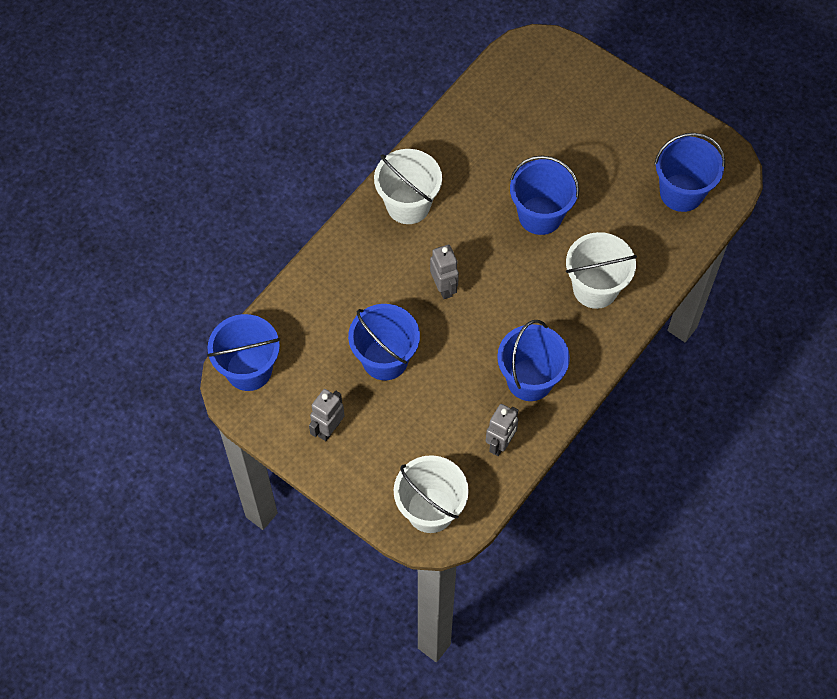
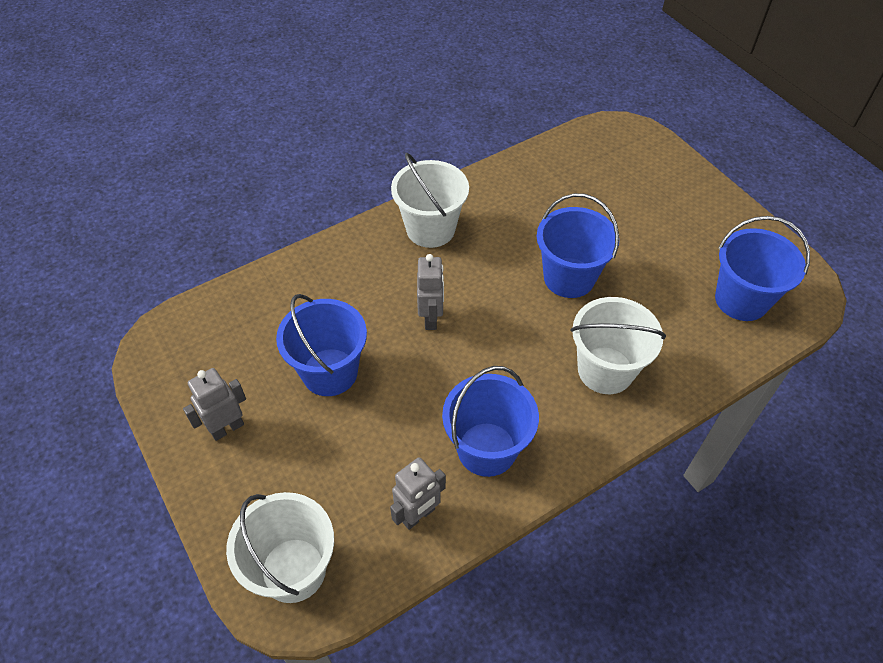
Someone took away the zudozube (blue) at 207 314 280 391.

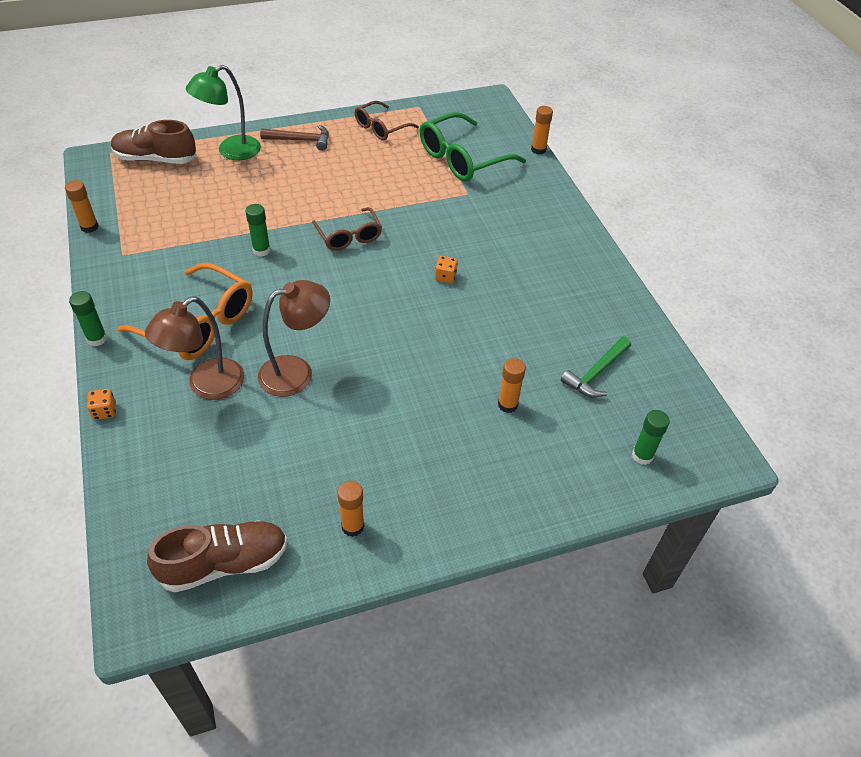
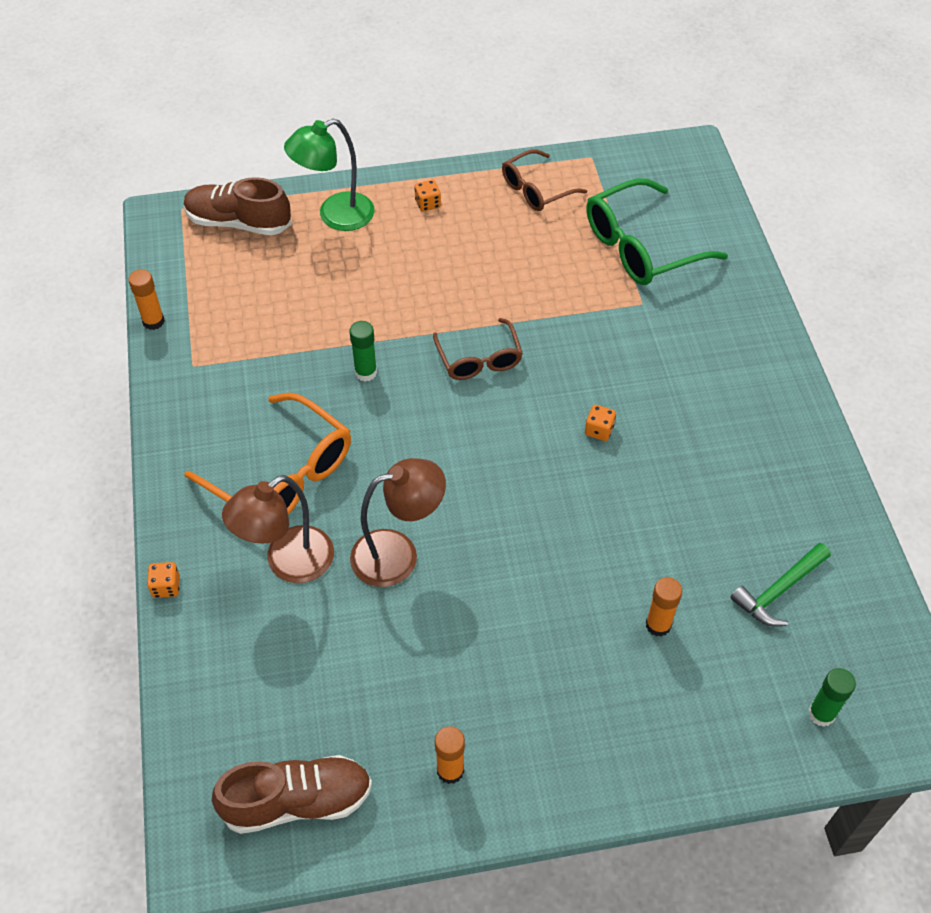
Someone took away the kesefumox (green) at 69 291 107 346. Someone swapped the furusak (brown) at 260 125 329 151 for the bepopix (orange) at 415 180 441 212. Someone took away the kesefumox (orange) at 531 106 553 154.

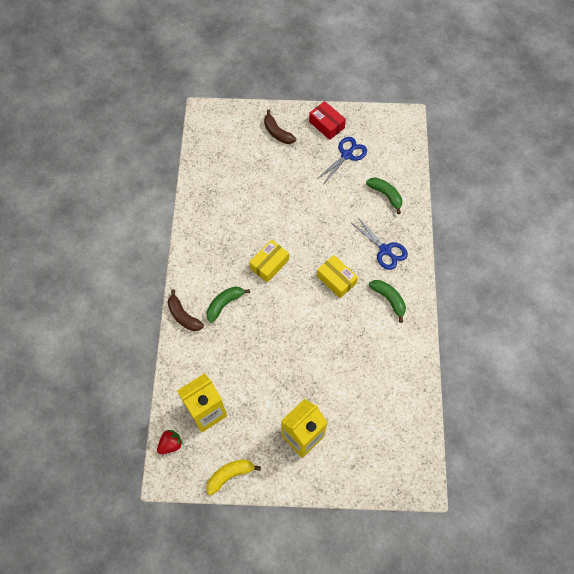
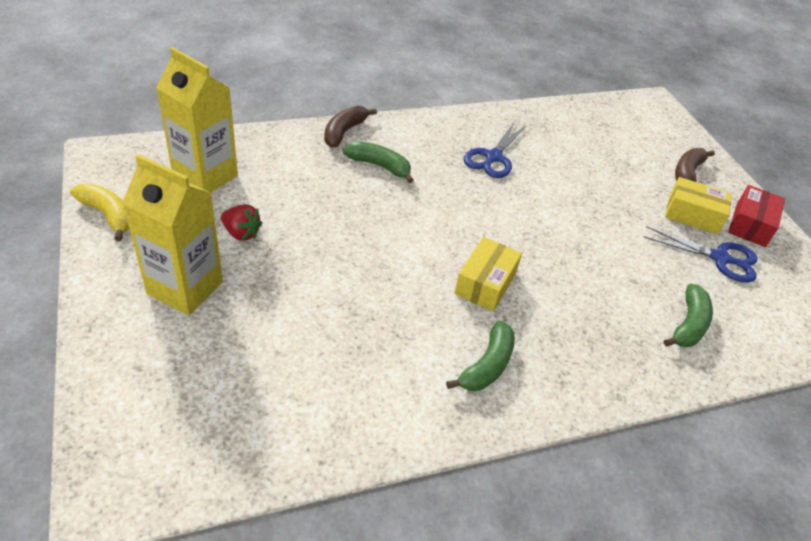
Someone carried the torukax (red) from 157 430 183 454 to 221 204 262 241. Someone carried the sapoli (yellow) from 249 240 289 283 to 665 177 732 234. Someone carried the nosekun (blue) from 352 218 408 270 to 464 121 527 178.

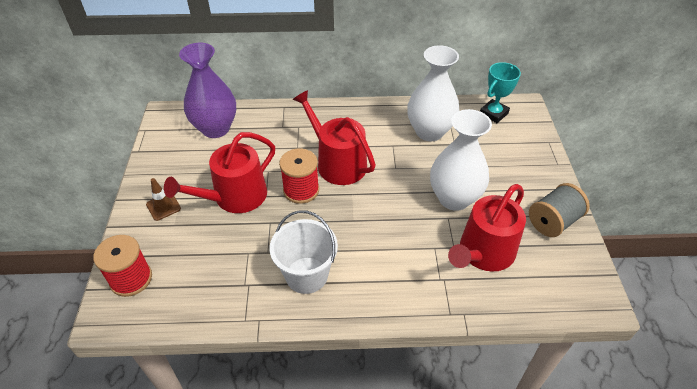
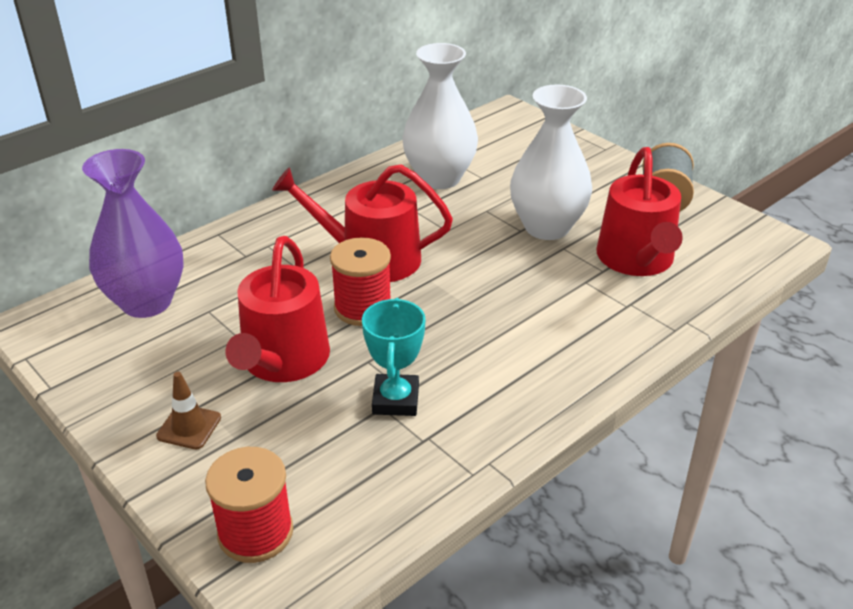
Someone took away the zudozube (white) at 269 210 338 294. Someone carried the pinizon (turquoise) from 480 62 521 123 to 362 298 426 416.

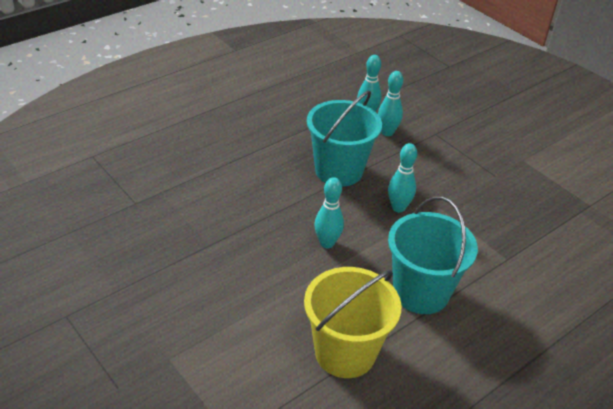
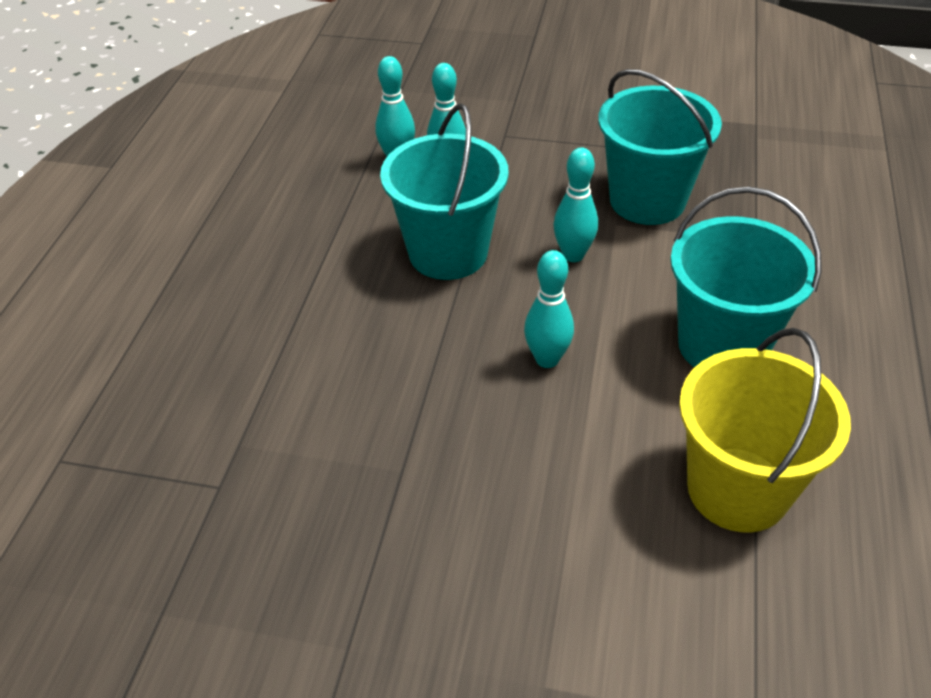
Someone put down the zudozube (turquoise) at 598 69 722 225.

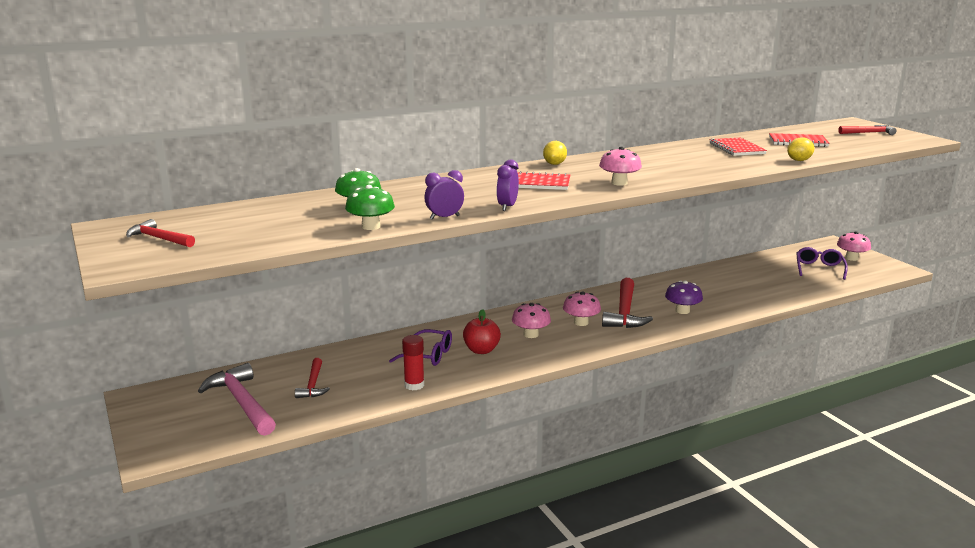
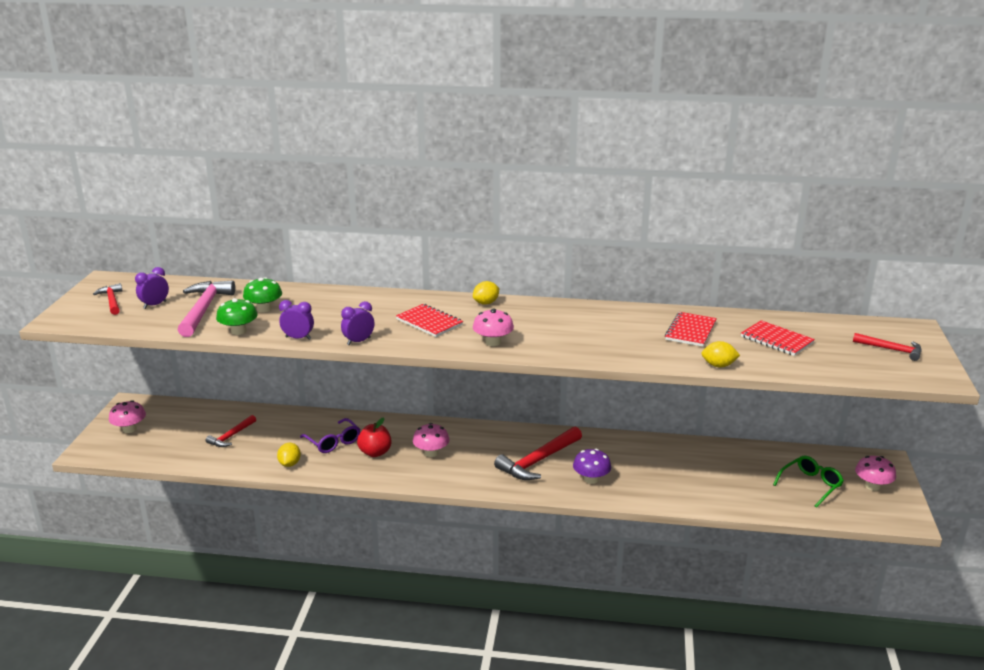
Someone carried the furusak (pink) from 198 363 276 436 to 178 280 235 337. Someone swapped the kesefumox (red) at 402 335 424 391 for the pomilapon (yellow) at 277 443 301 467. Someone carried the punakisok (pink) from 563 291 601 326 to 109 400 146 433. Someone repainted the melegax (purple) at 797 247 848 280, which became the melegax (green) at 773 456 844 508. Someone put down the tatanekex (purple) at 135 267 169 309.

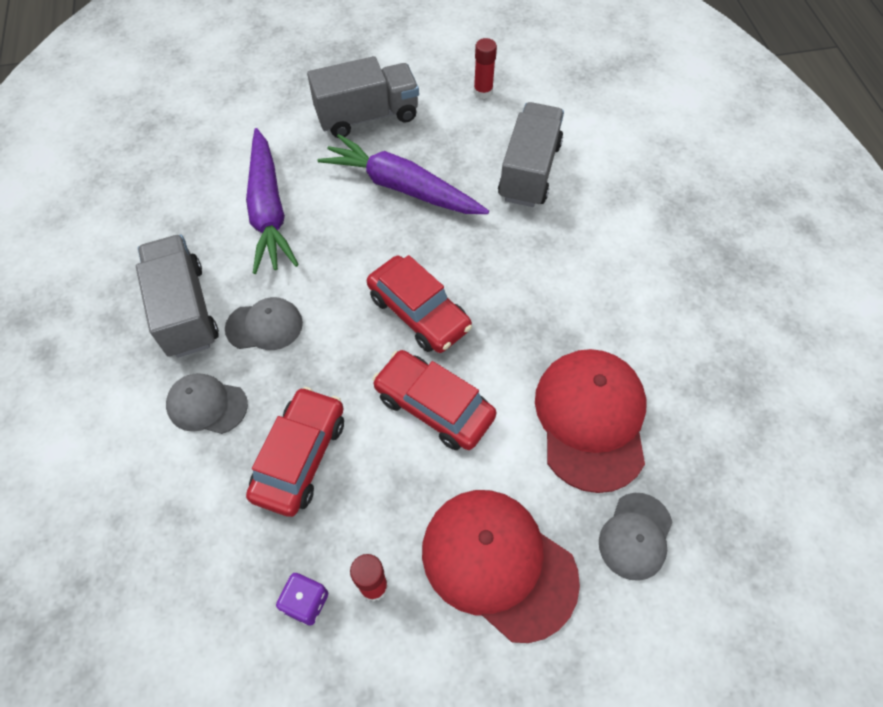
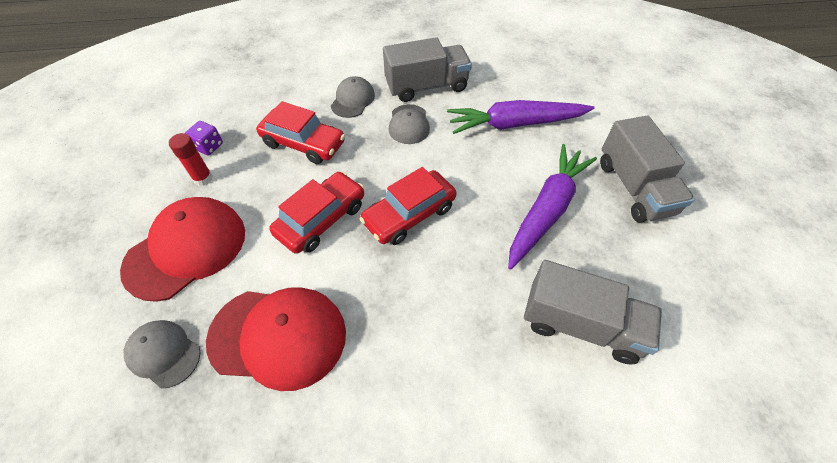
Someone took away the kesefumox (red) at 474 38 497 99.

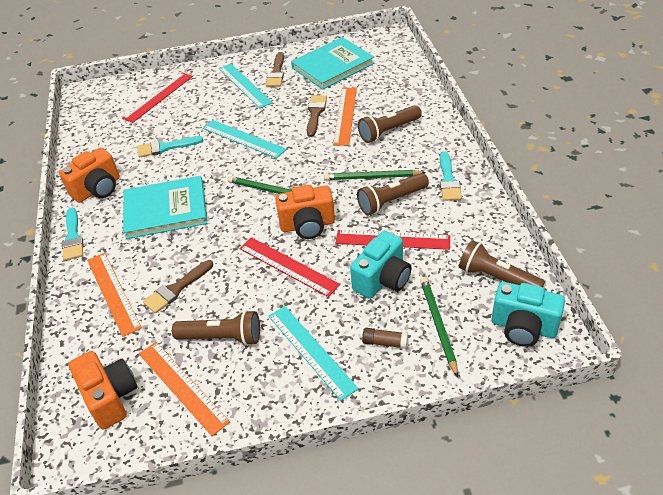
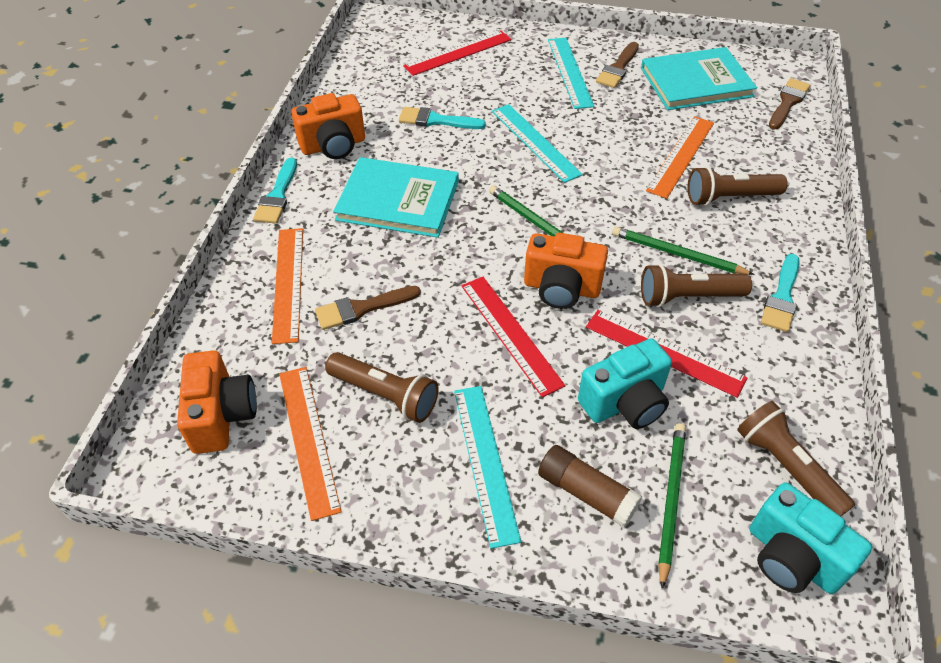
Someone carried the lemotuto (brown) from 307 95 327 137 to 769 78 810 129. Someone scaled the kesefumox (brown) at 362 328 408 349 by 1.57.

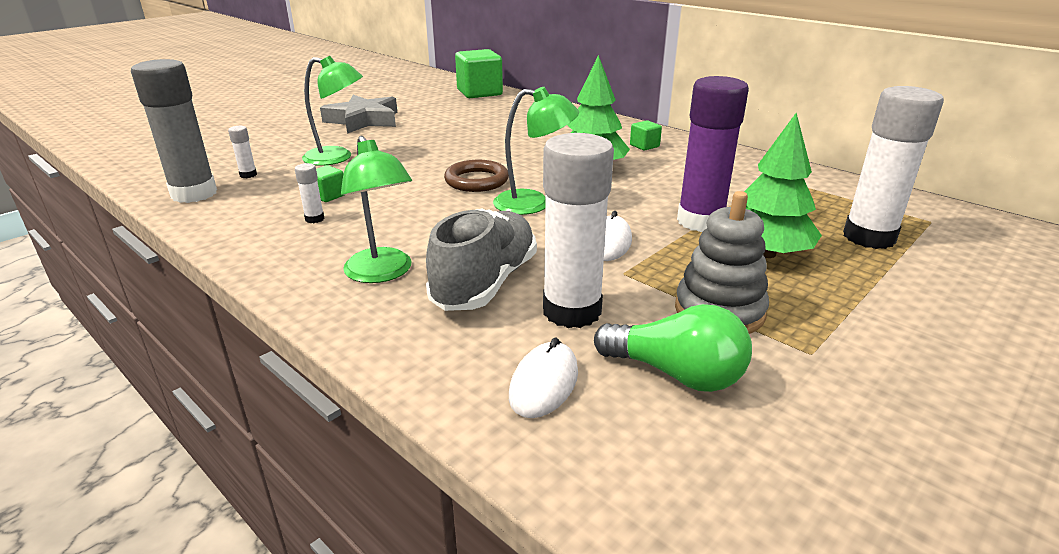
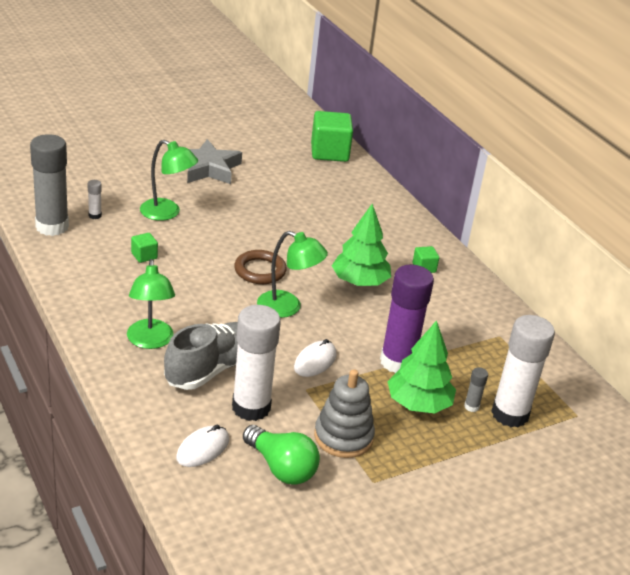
Someone took away the kesefumox (white) at 295 163 325 223. Someone put down the kesefumox (grey) at 464 367 488 412.

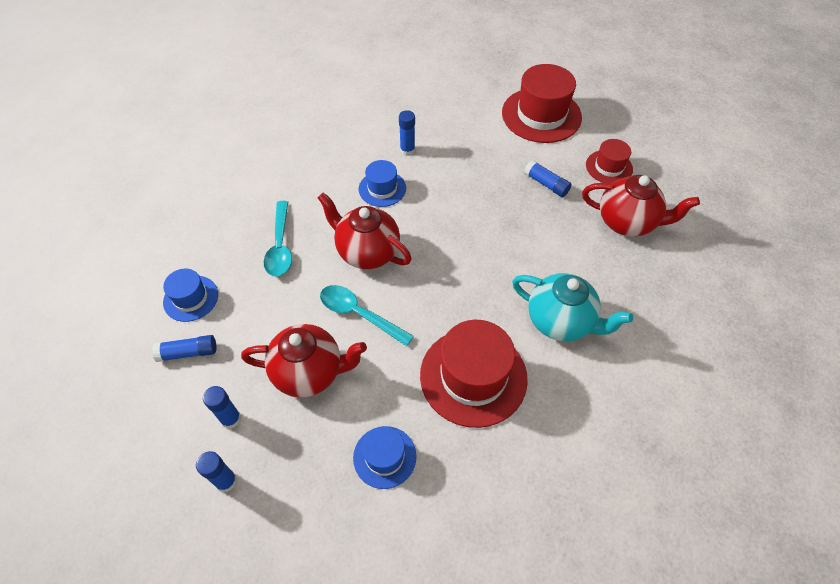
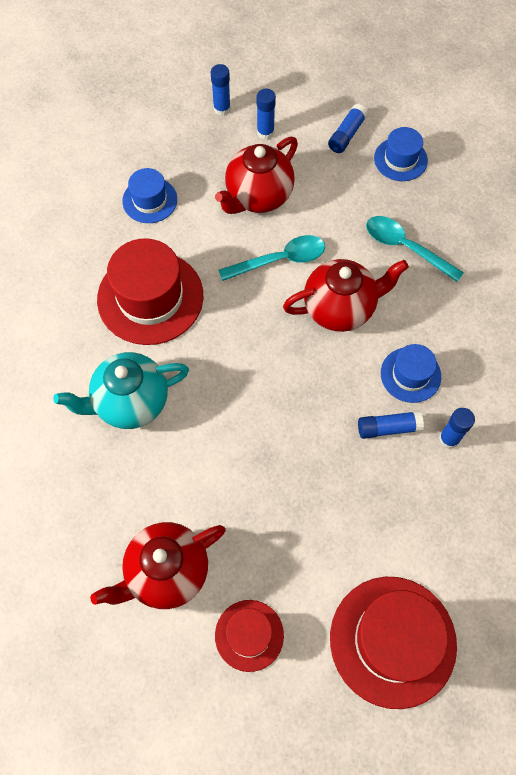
Someone carried the kesefumox (blue) from 524 160 572 197 to 358 411 424 439.

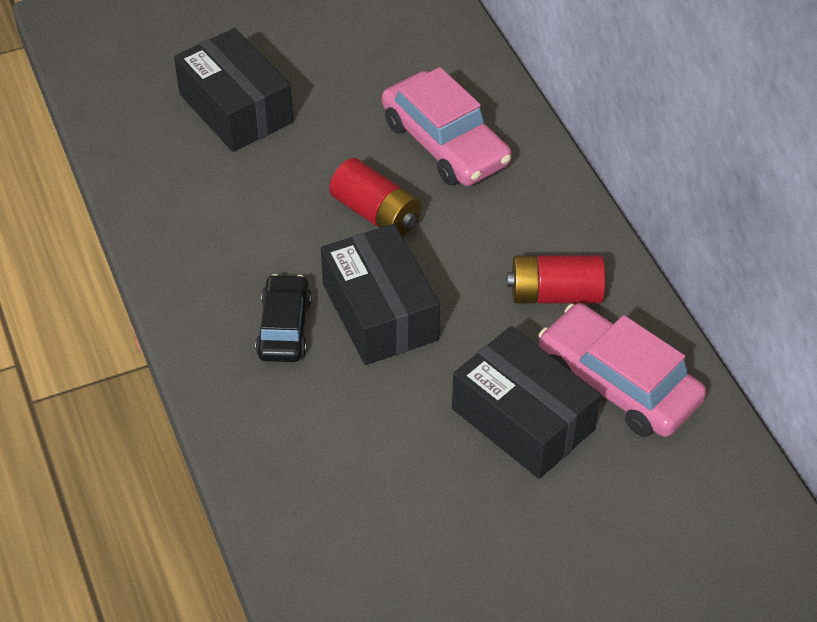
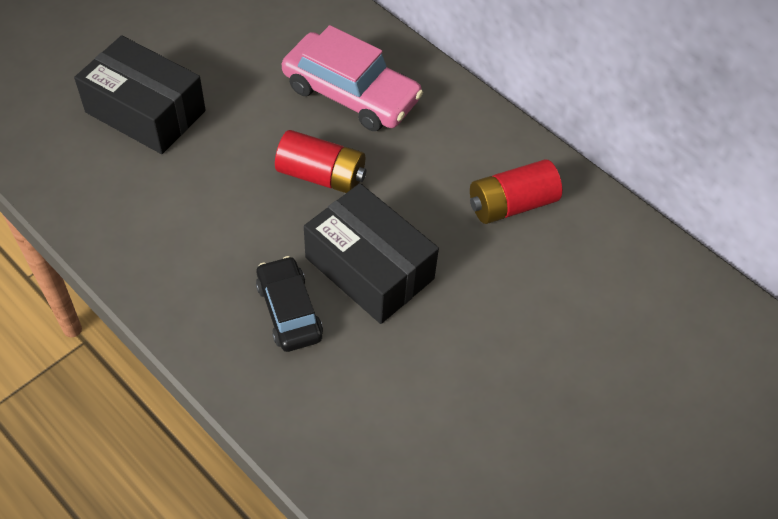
Someone took away the sapoli (black) at 452 326 601 479. Someone took away the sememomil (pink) at 538 303 706 437.

